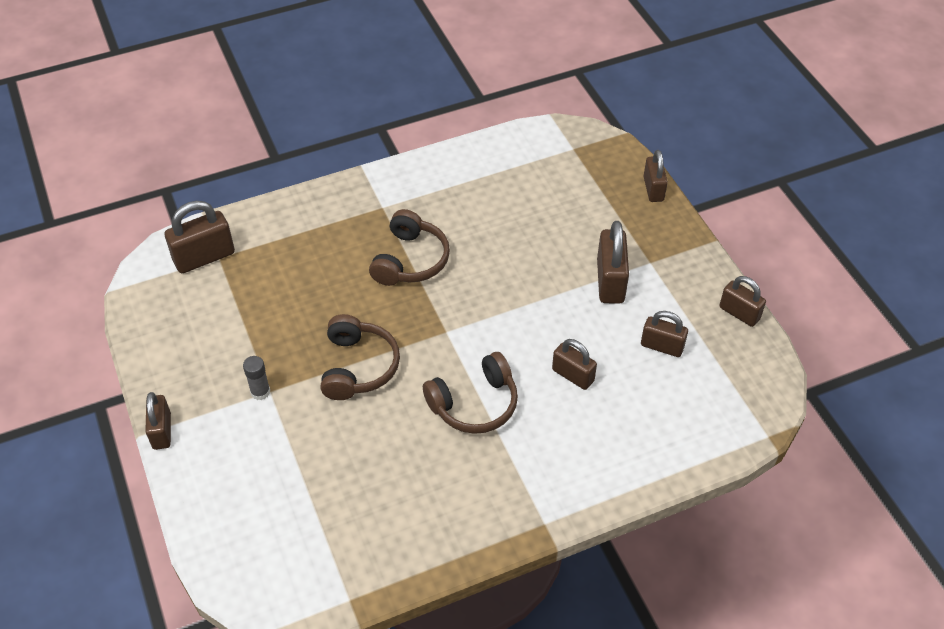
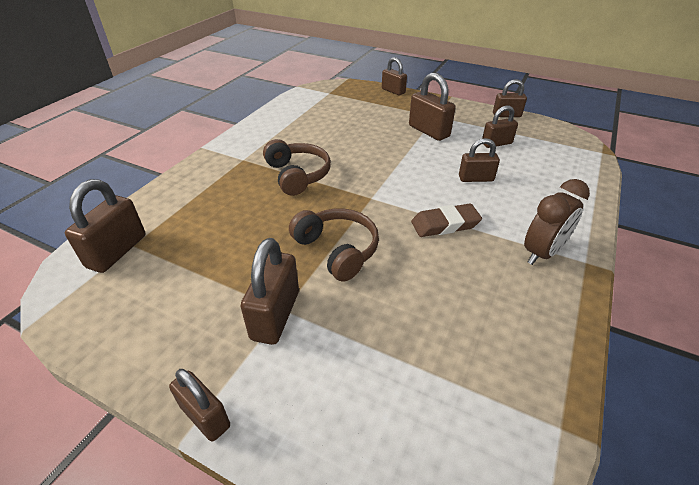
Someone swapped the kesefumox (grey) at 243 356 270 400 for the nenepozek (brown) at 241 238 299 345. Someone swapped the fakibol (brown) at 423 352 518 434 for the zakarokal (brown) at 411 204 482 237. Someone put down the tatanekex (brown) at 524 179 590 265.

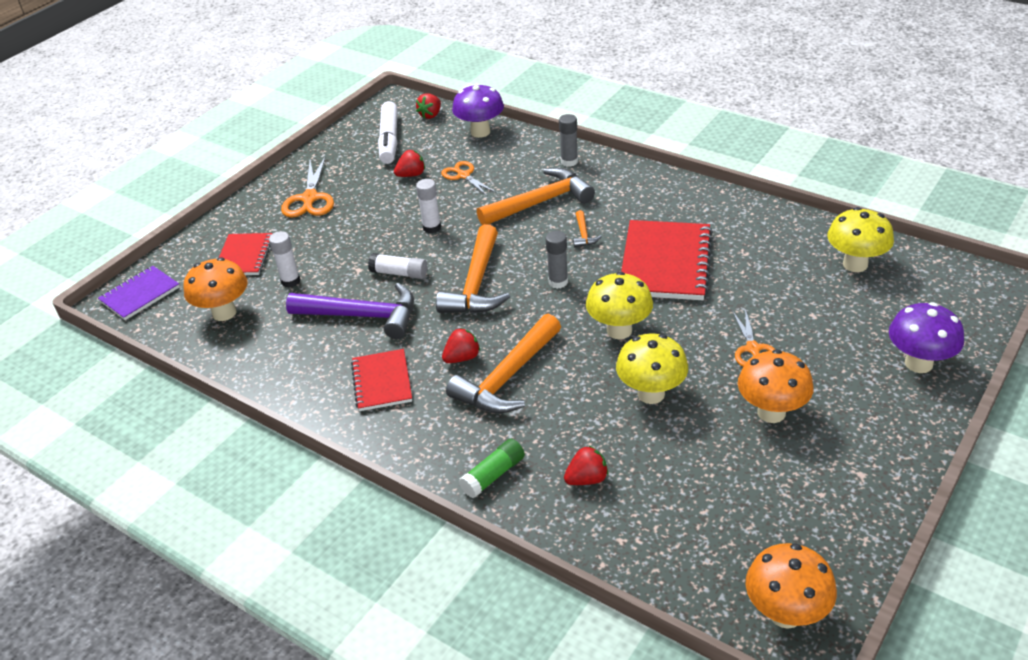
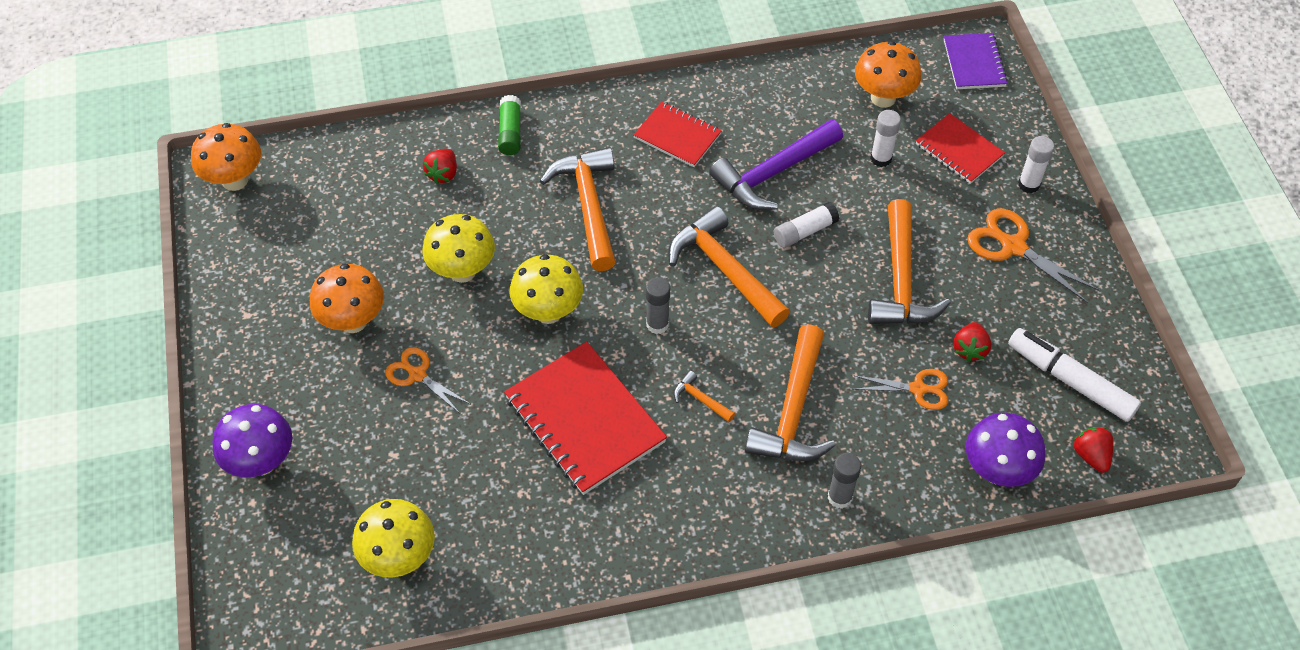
Someone carried the kesefumox (white) from 416 179 441 233 to 1018 136 1054 194. Someone took away the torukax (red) at 442 328 480 363. Someone put down the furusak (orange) at 868 199 951 324.

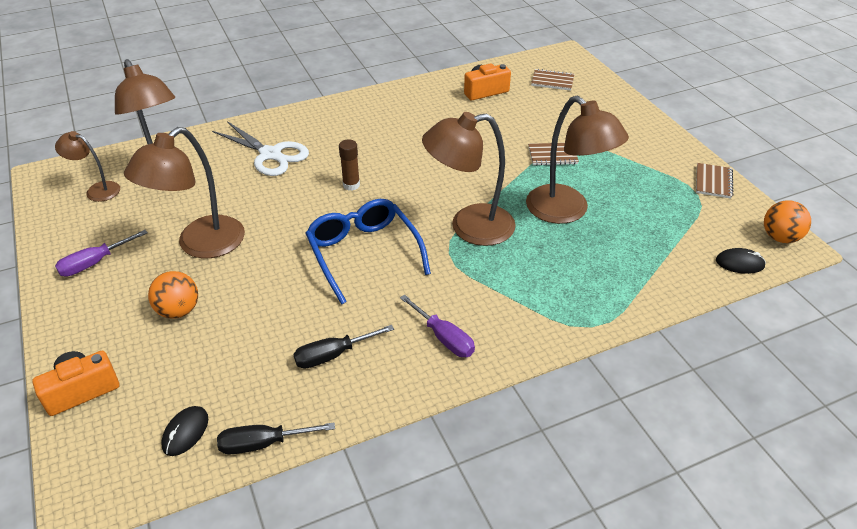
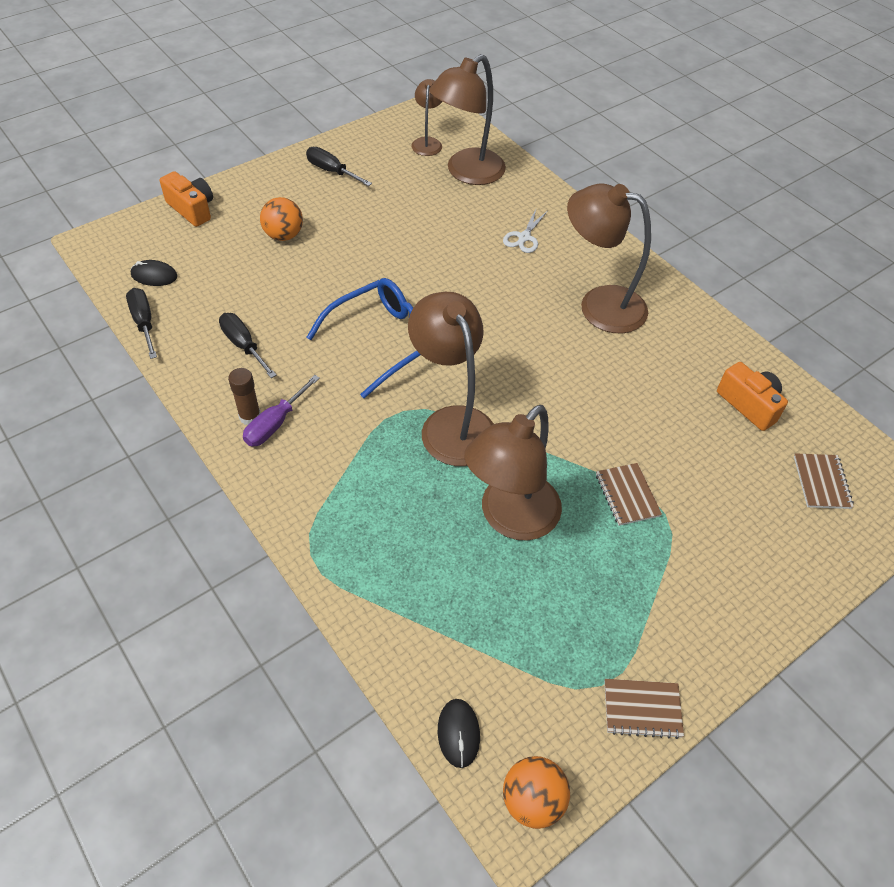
Someone repainted the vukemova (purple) at 55 230 148 277, which became the vukemova (black) at 306 147 372 186. Someone carried the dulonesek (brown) from 124 127 245 258 to 567 183 651 333. Someone scaled the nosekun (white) at 212 121 309 176 by 0.56. Someone carried the kesefumox (brown) from 339 139 360 191 to 228 368 261 425.

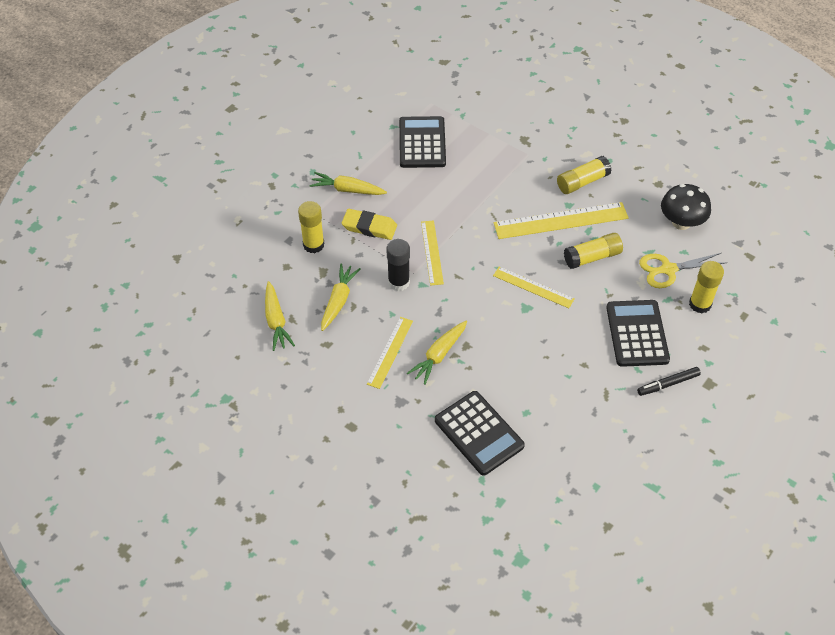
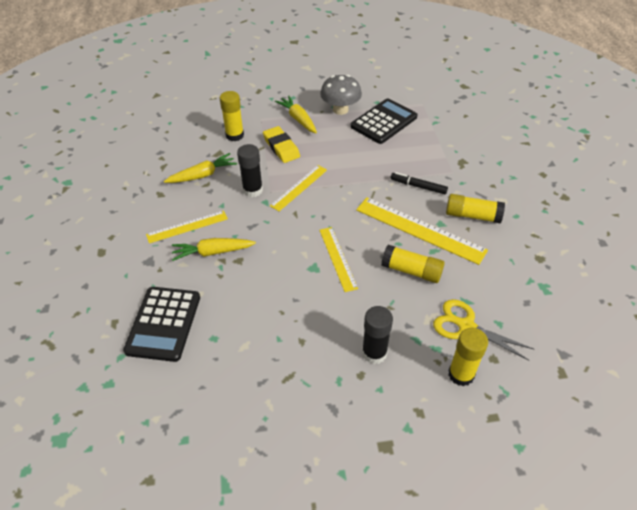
Someone took away the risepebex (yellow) at 265 281 295 351. Someone swapped the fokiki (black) at 606 300 670 367 for the kesefumox (black) at 362 306 393 364. Someone carried the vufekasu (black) from 637 367 701 396 to 390 172 448 194. Someone took away the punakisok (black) at 661 184 711 230. Someone put down the punakisok (grey) at 320 75 362 115.

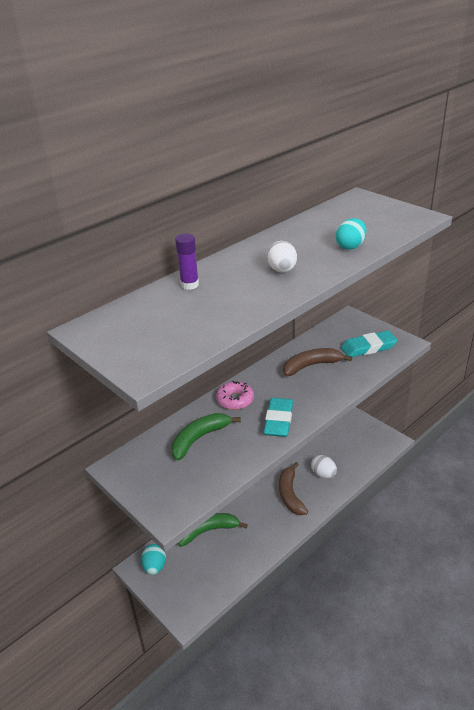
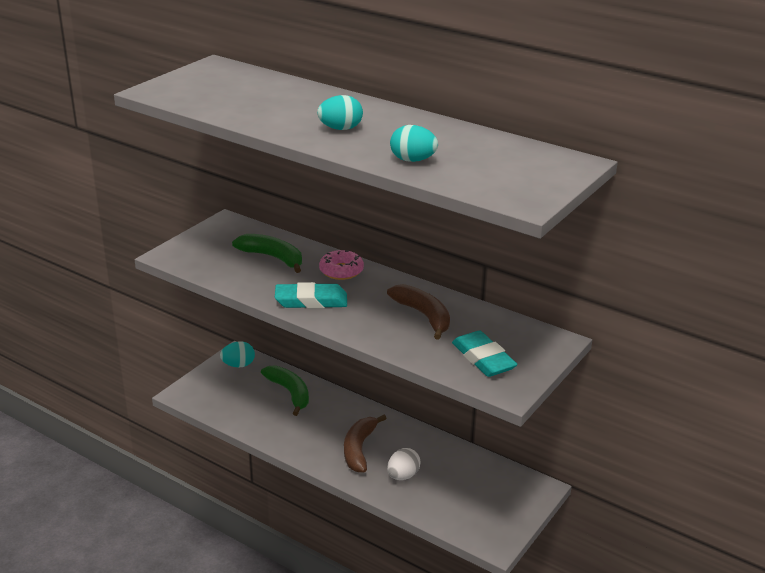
Someone took away the kesefumox (purple) at 175 233 199 290. Someone repainted the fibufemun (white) at 267 241 297 273, which became the fibufemun (turquoise) at 317 95 363 130. Someone rotated the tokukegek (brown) at 279 462 308 515 by 60 degrees counterclockwise.

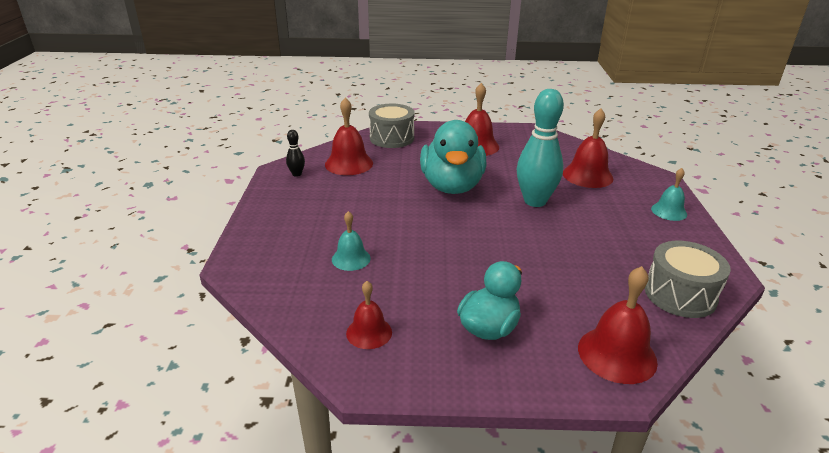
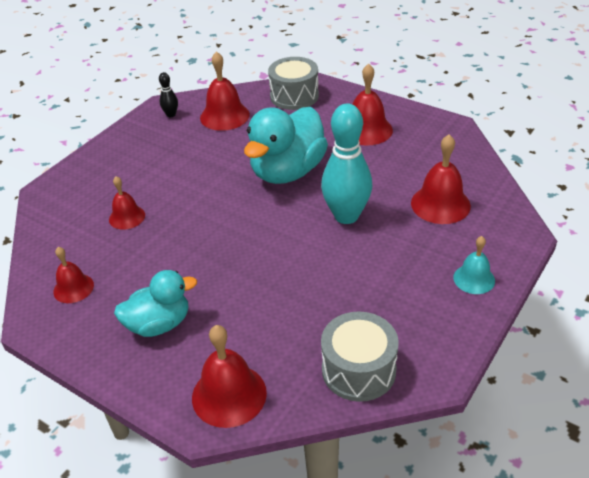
Someone repainted the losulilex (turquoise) at 332 211 371 271, which became the losulilex (red) at 109 176 145 230.

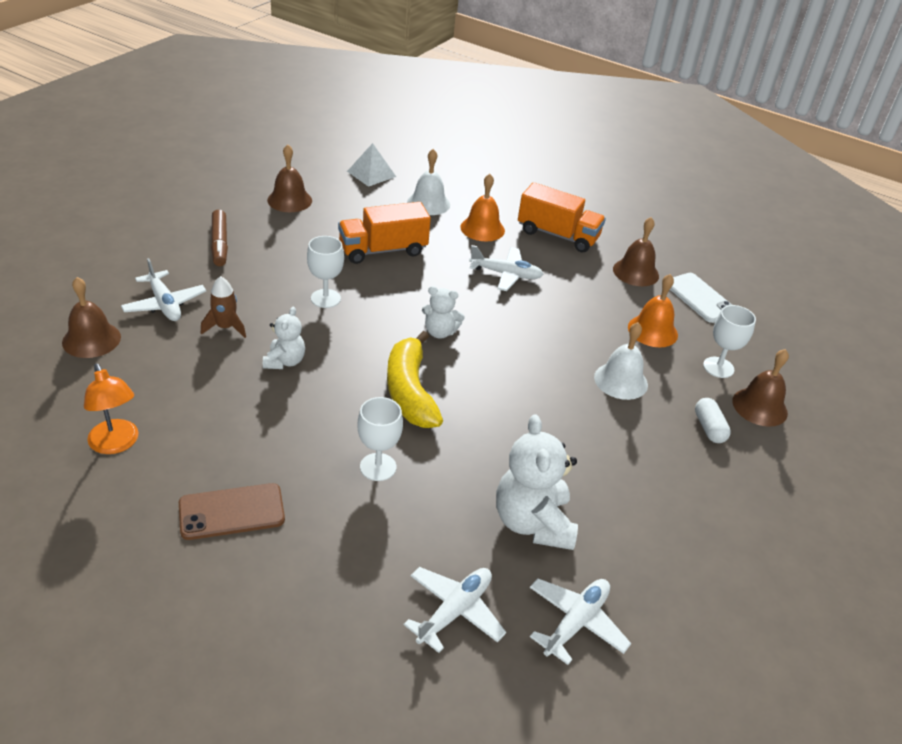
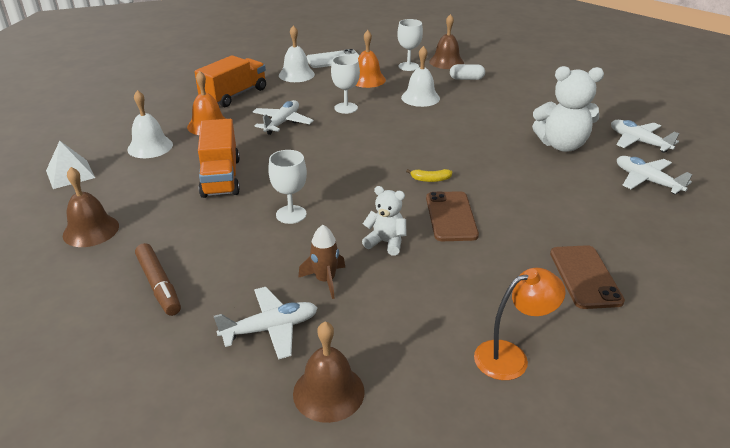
Someone rotated the vufekasu (brown) at 211 209 228 266 by 60 degrees clockwise. Someone carried the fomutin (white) from 357 397 403 481 to 331 55 360 114. Someone scaled the tokukegek (yellow) at 387 331 443 428 by 0.40. Someone took away the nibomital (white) at 422 286 465 339. Someone repainted the losulilex (brown) at 613 217 659 286, which became the losulilex (white) at 279 25 315 82. Someone put down the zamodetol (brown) at 426 191 479 241.

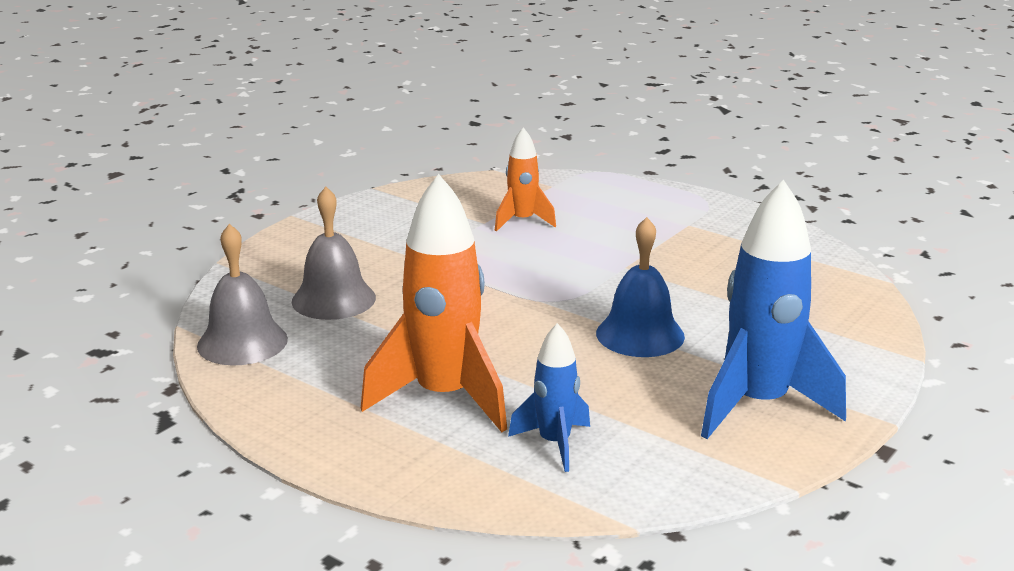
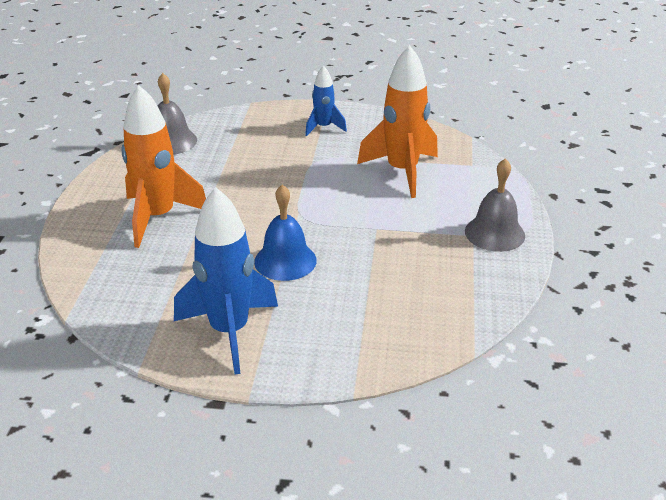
Someone carried the losulilex (grey) from 292 187 376 320 to 465 158 525 252. Someone scaled the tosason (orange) at 495 127 556 232 by 1.85. Someone carried the tosason (blue) from 508 323 590 472 to 305 65 347 136.

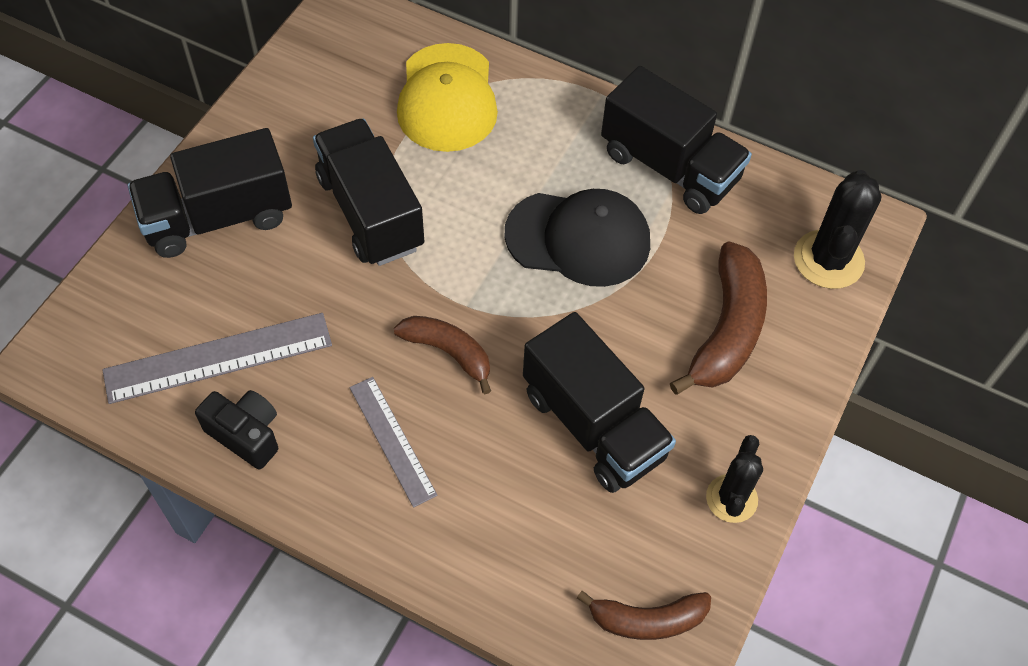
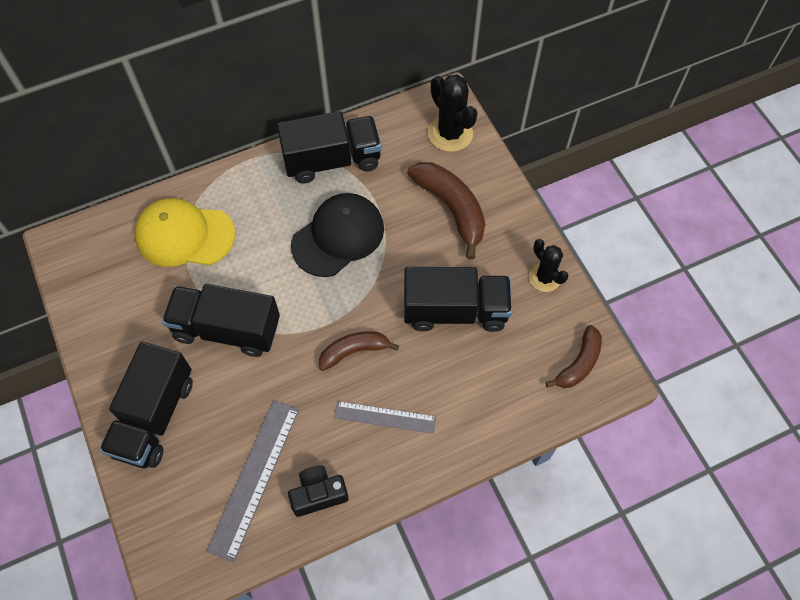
Someone rotated the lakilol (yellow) at 397 43 498 152 by 150 degrees clockwise.

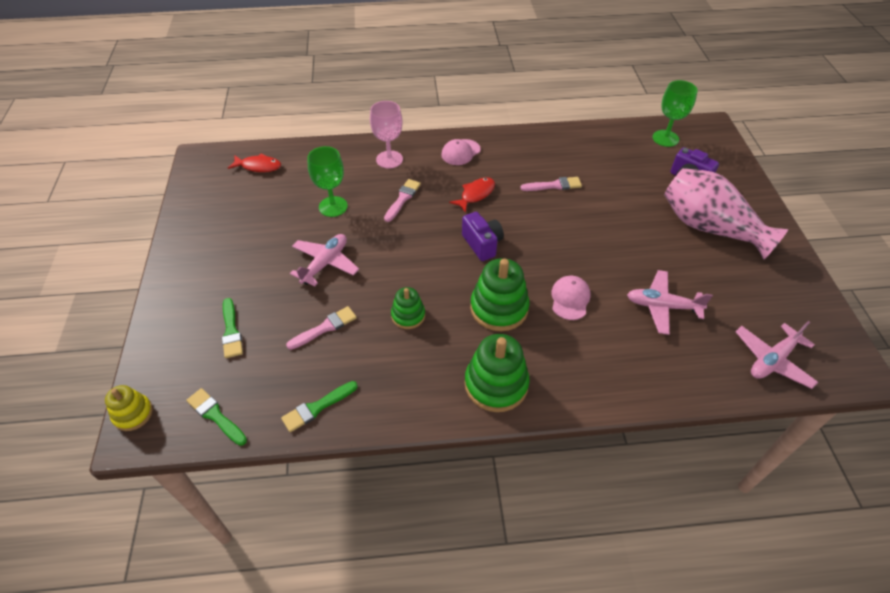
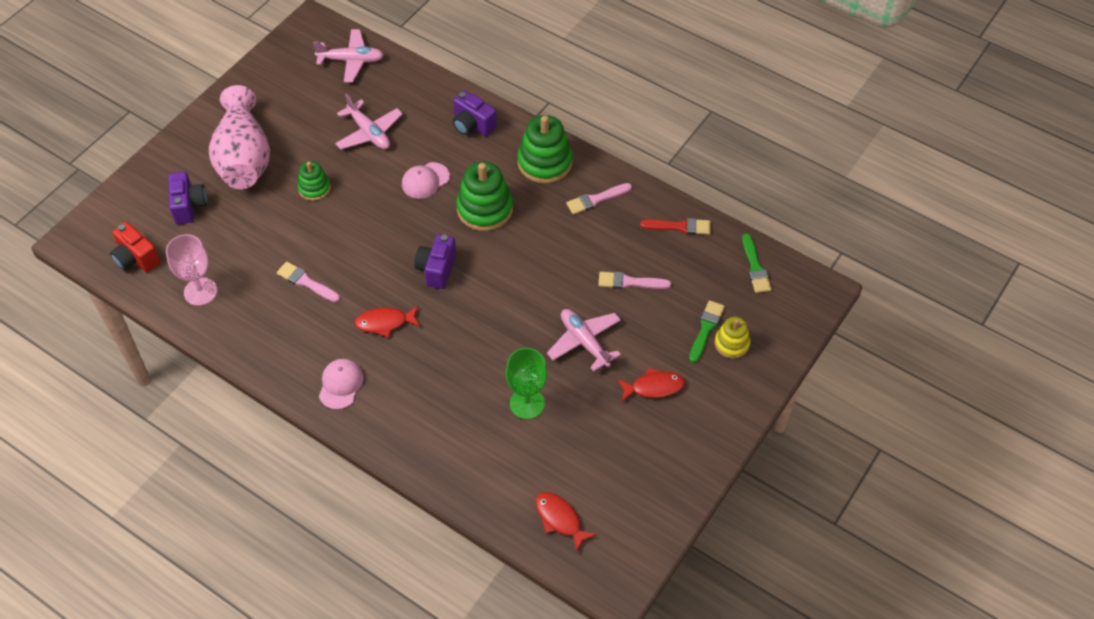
Someone carried the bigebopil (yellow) from 105 385 153 431 to 714 317 750 359. Someone repainted the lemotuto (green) at 281 381 358 432, which became the lemotuto (red) at 640 218 711 235. Someone rotated the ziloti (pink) at 290 234 359 286 by 75 degrees clockwise. Someone carried the fomutin (pink) from 370 101 403 168 to 166 234 217 306. Someone carried the lemotuto (pink) from 384 179 421 222 to 566 183 632 215. Someone carried the bigebopil (green) from 391 287 425 329 to 297 161 331 201. Someone rotated the lakilol (pink) at 441 139 481 165 by 75 degrees counterclockwise. Someone swapped the fomutin (green) at 653 80 698 147 for the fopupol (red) at 110 222 160 272. Someone put down the fopupol (purple) at 453 90 497 136. Someone put down the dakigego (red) at 617 368 685 402.

